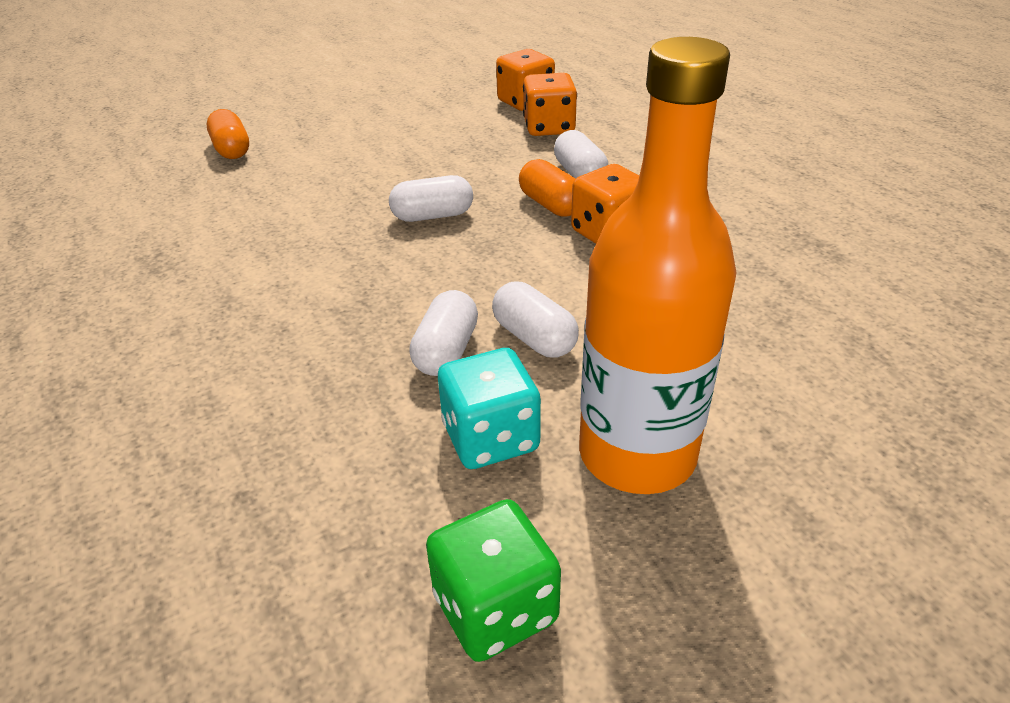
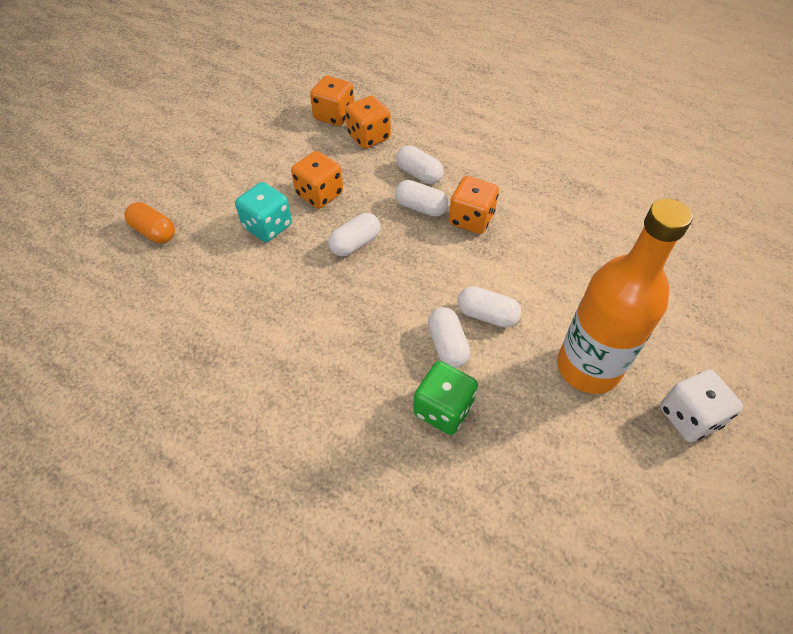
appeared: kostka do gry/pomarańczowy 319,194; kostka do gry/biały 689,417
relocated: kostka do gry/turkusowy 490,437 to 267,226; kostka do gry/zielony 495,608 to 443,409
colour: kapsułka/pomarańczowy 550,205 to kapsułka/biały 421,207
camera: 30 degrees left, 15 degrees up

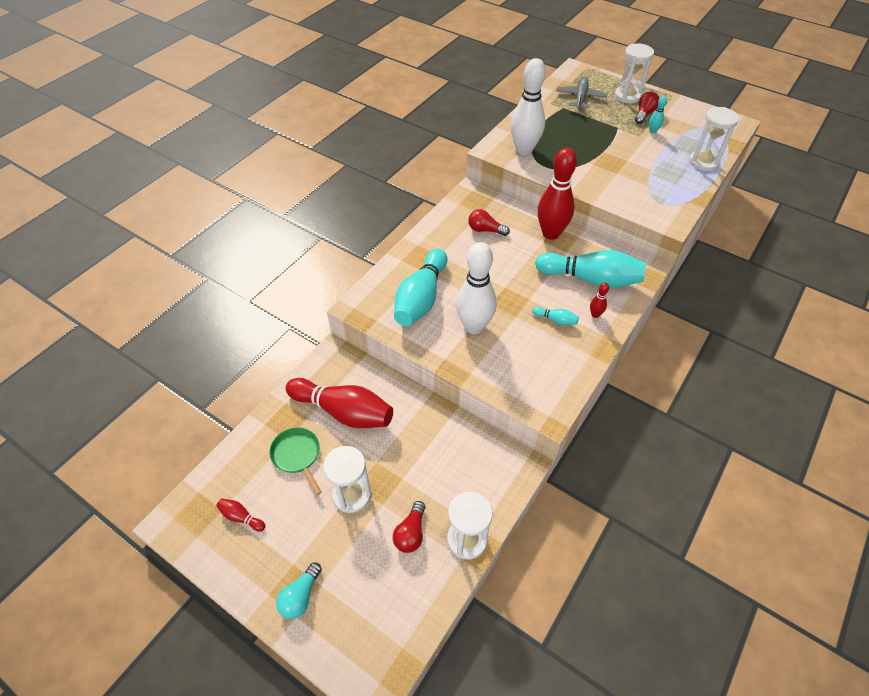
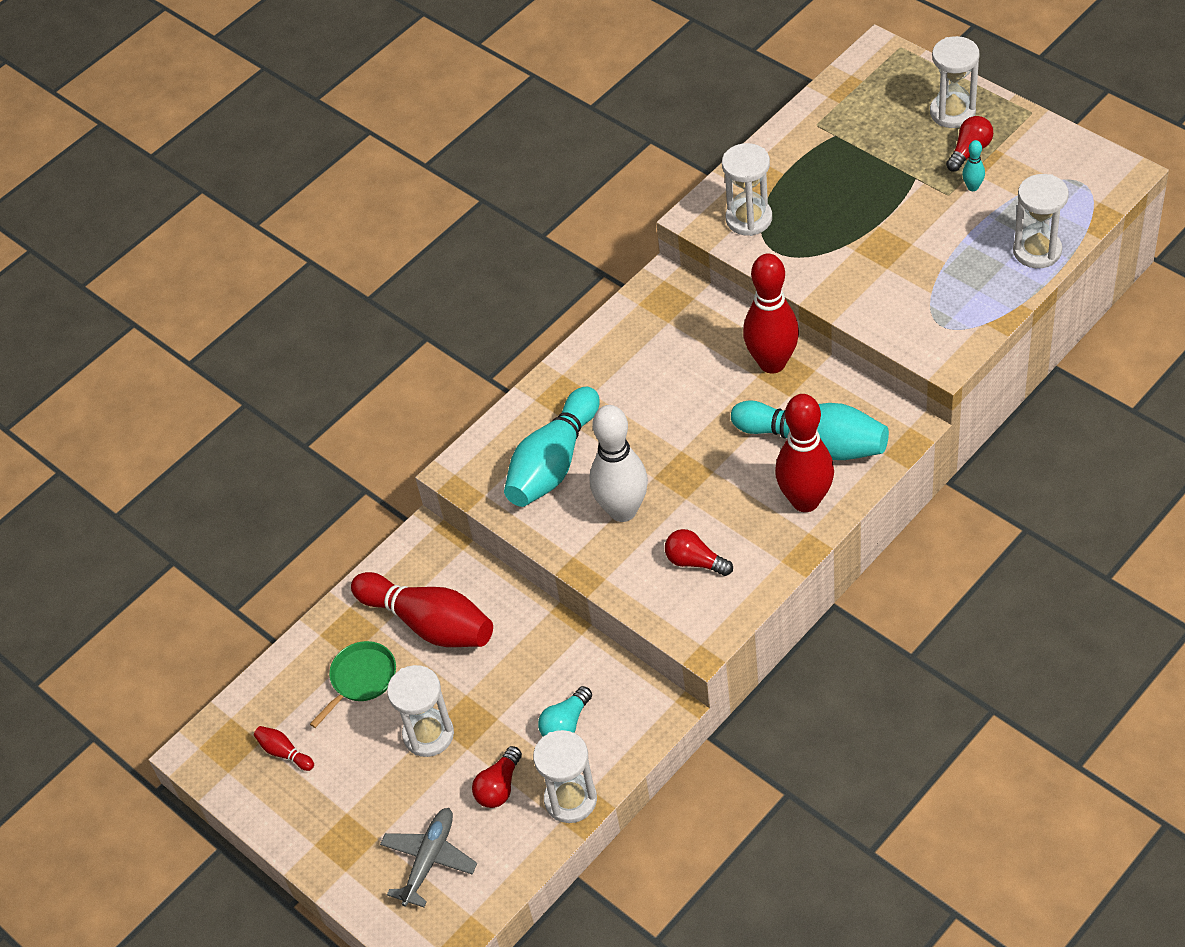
missing: kręgiel/turkusowy 555,320
relocated: samolot/szary 580,97 to 429,860; żarówka/czerwony 485,230 to 695,562; żarówka/turkusowy 300,596 to 566,724
exchanged: kręgiel/biały 524,150 to klepsydra/biały 749,219
spun: patelnia/zielony 297,455 = 361,679 60 degrees clockwise
size: kręgiel/czerwony 595,314 = 805,501 x2.40
camera: 15 degrees right, 0 degrees up

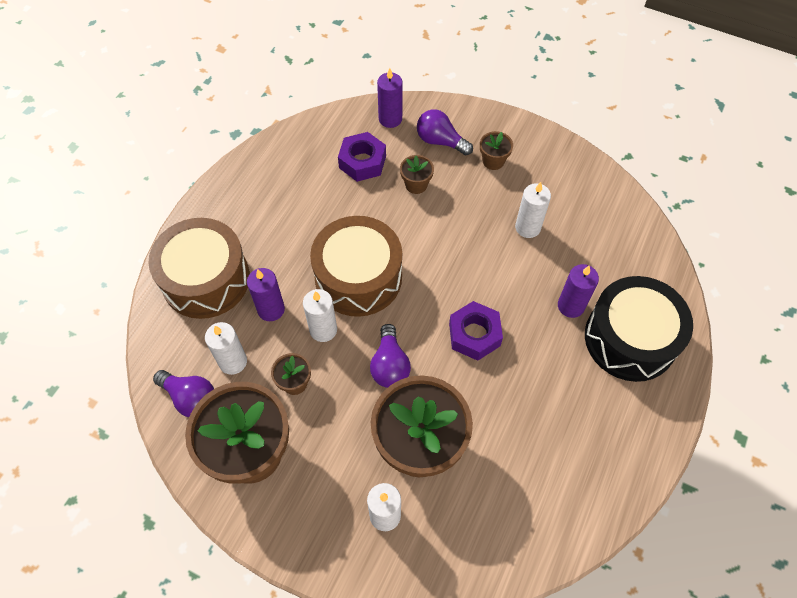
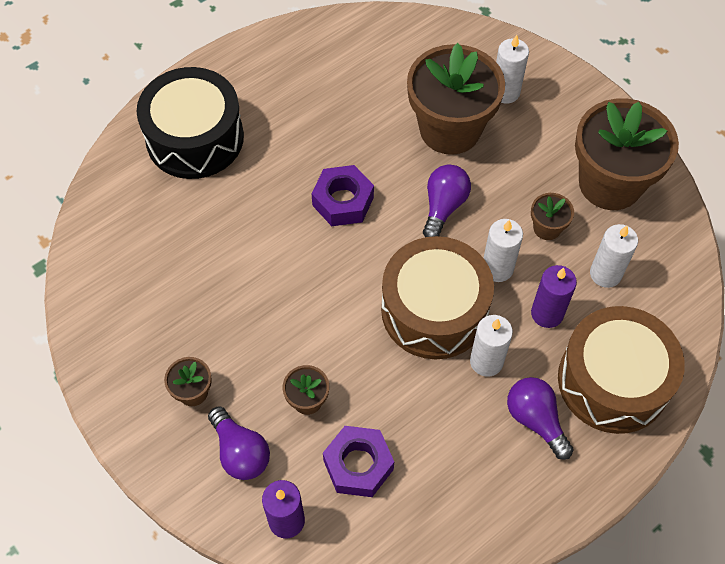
missing: świeca/fioletowy 571,306
relocated: świeca/biały 527,227 to 486,361; żarówka/fioletowy 190,398 to 535,420
camera: 155 degrees left, 0 degrees up

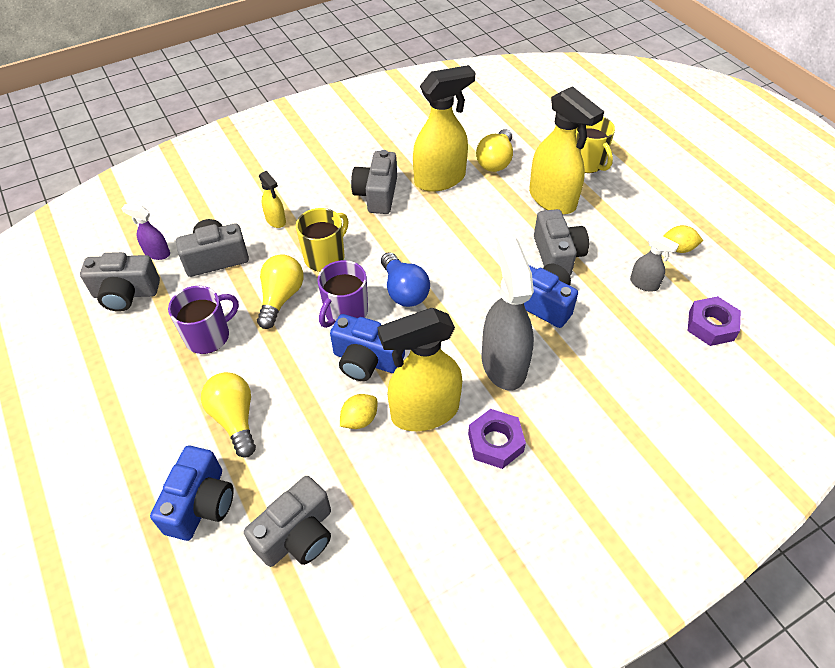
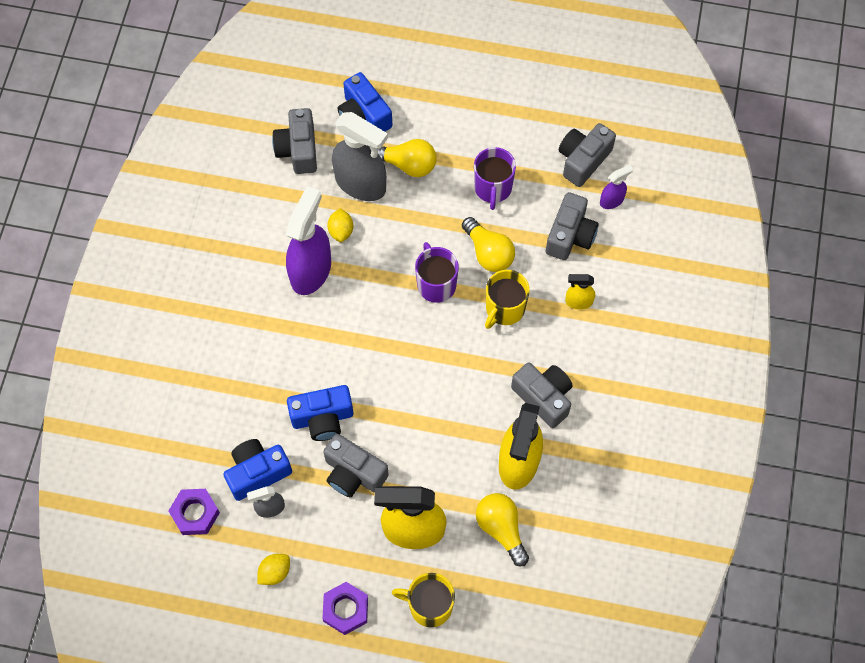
missing: żarówka/niebieski 404,291
relocated: spryskiwacz/szary 503,364 to 361,184; aparat fotograficzny/niebieski 366,360 to 257,473; nakrętka/fioletowy 495,442 to 346,609
colour: spryskiwacz/żółty 424,412 to spryskiwacz/fioletowy 311,270
spun: kubek/żółty 325,257 = 504,309 45 degrees clockwise
camera: 130 degrees right, 15 degrees up

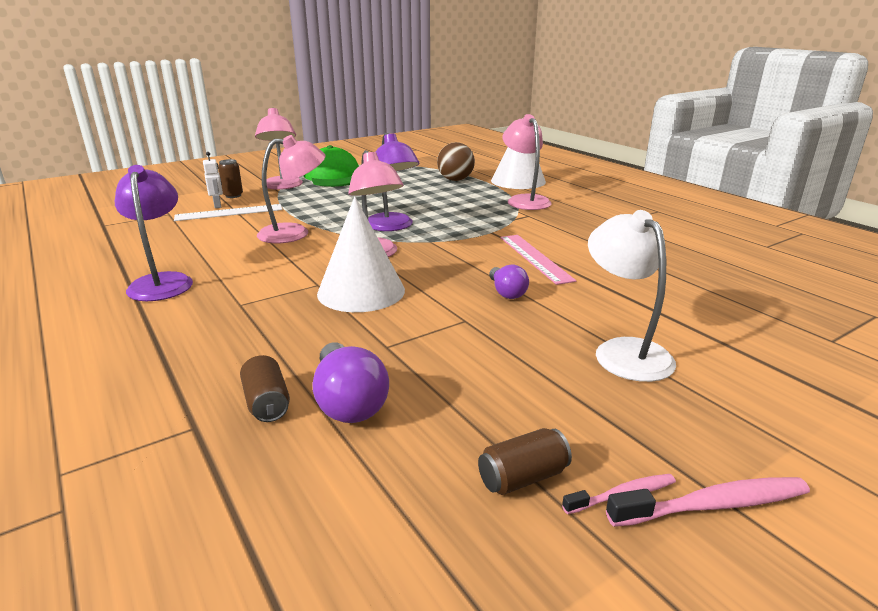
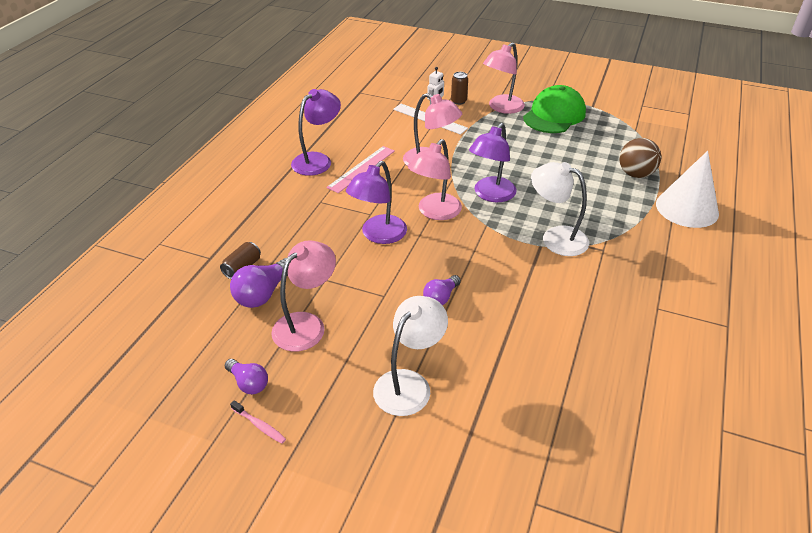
missing: szczoteczka do zębów/różowy 713,505
appeared: lampka/biały 555,237
relocated: lampka/różowy 525,200 to 306,324; linijka/różowy 535,258 to 361,169
exchanged: stożek/biały 361,291 to lampka/fioletowy 378,235; puszka/brązowy 522,477 to żarówka/fioletowy 248,383
camera: 55 degrees right, 15 degrees up

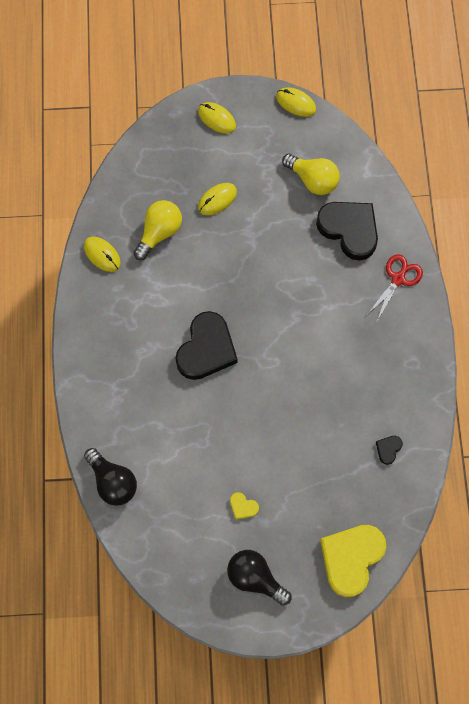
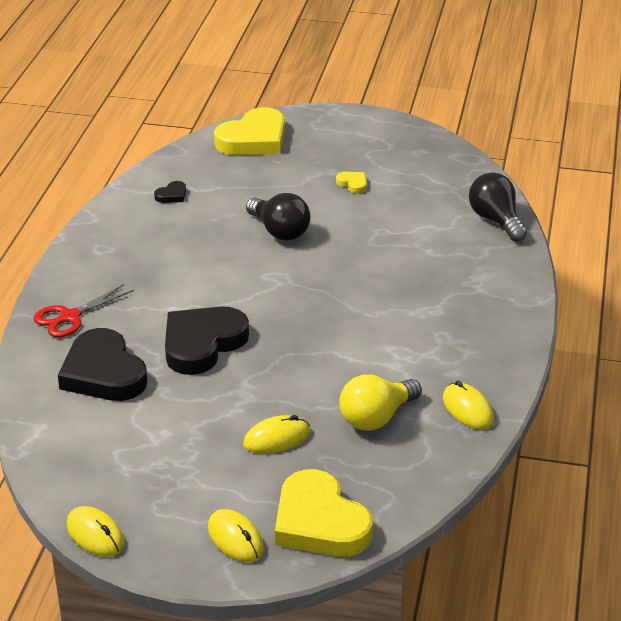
missing: żarówka/żółty 313,180
appeared: serce/żółty 319,522
relocated: serce/czarny 206,349 to 202,344; żarówka/czarny 255,578 to 279,231
camera: 165 degrees left, 35 degrees down

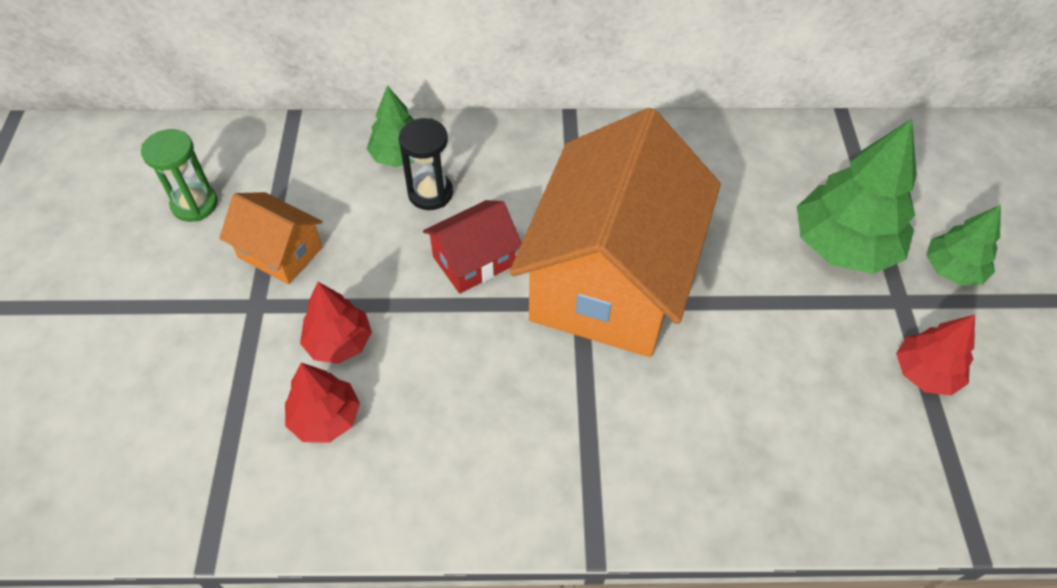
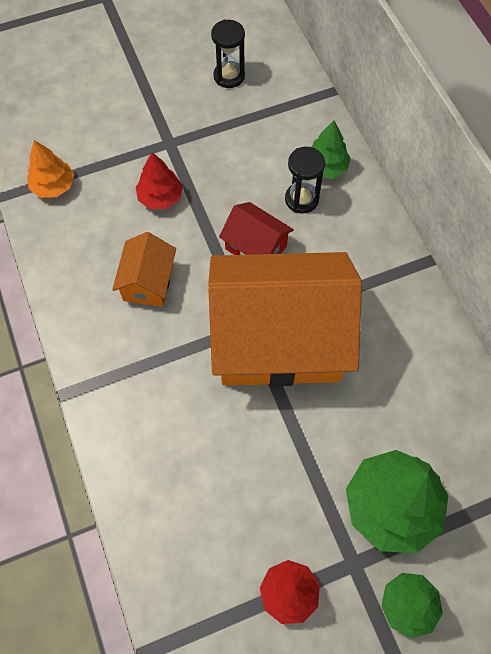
missing: drzewko/czerwony 325,418
appeared: drzewko/pomarańczowy 53,186
relocated: domek/pomarańczowy 280,252 to 148,282
colour: klepsydra/zielony 194,204 to klepsydra/czarny 229,76
camera: 70 degrees right, 10 degrees up

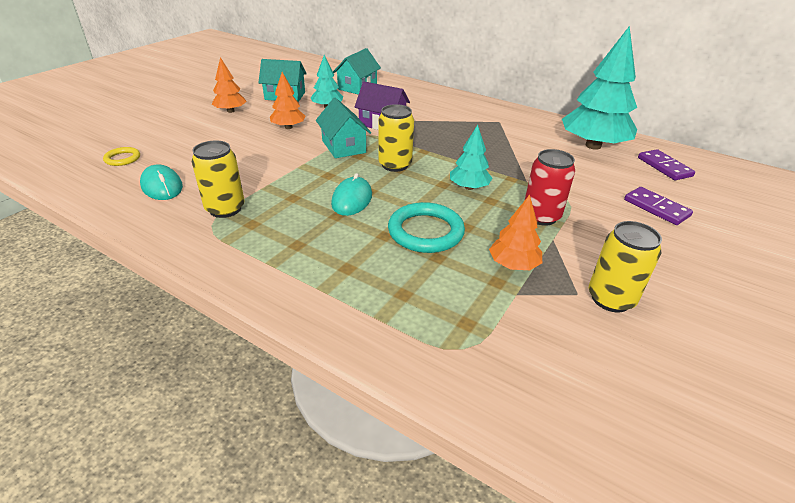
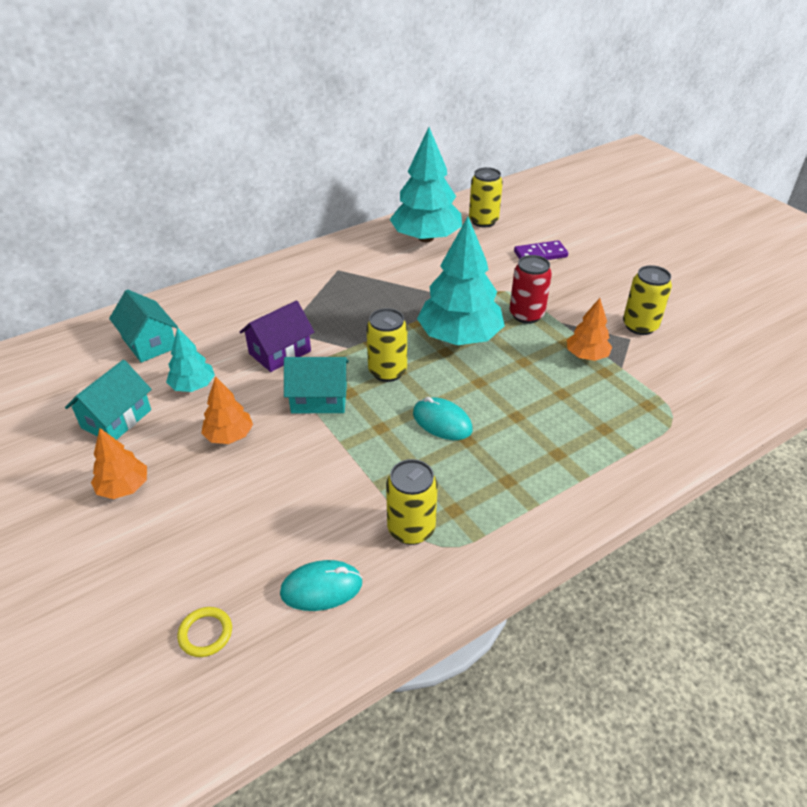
missing: pierścień/turkusowy 425,231
exchanged: kostka domina/fioletowy 664,167 to puszka/żółty 483,221
size: drzewko/turkusowy 469,187 = 459,337 x1.96
camera: 65 degrees left, 5 degrees up

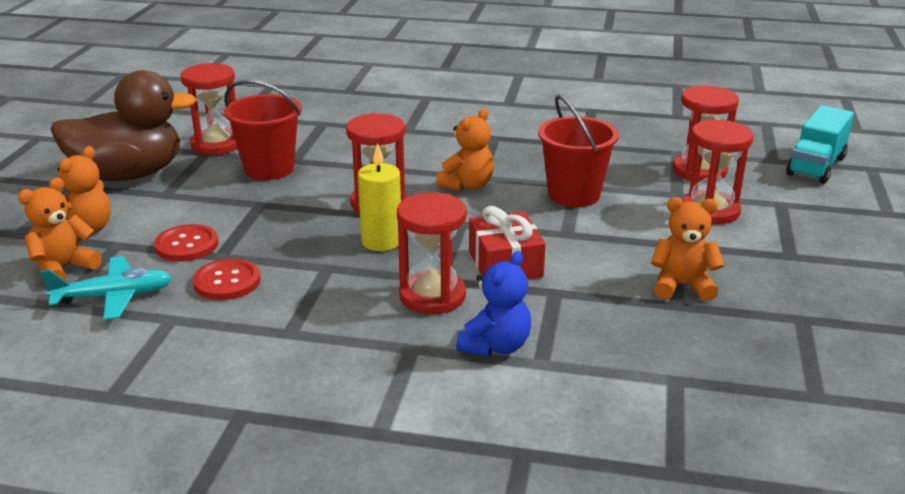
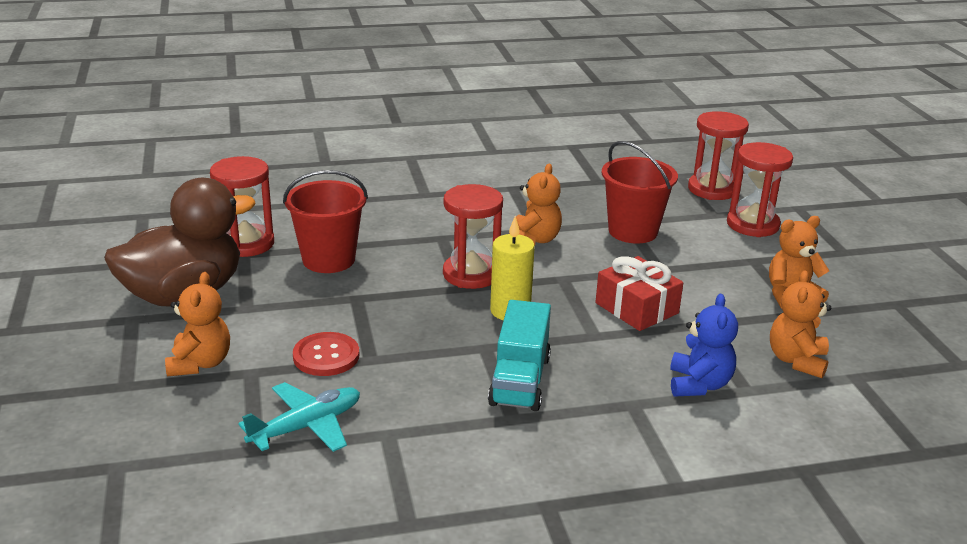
missing: klepsydra/czerwony 432,296; guzik/czerwony 227,282
relocated: ciężarówka/turkusowy 816,166 to 519,380; miś/pomarańczowy 64,268 to 796,360
camera: 25 degrees left, 0 degrees up

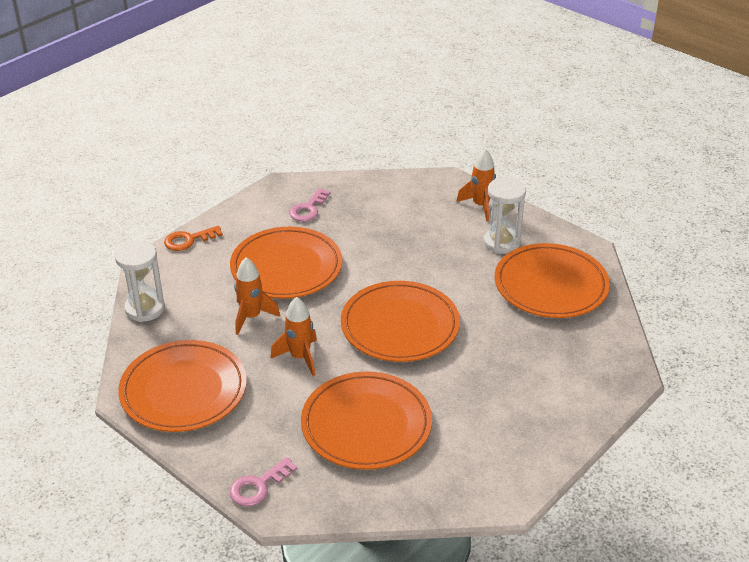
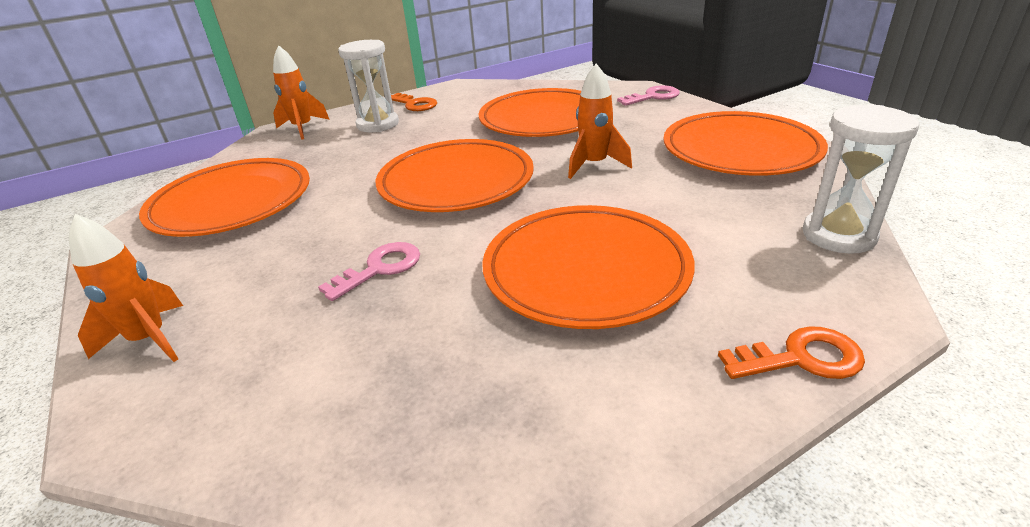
appeared: klucz/pomarańczowy 415,104
relocated: klepsydra/biały 502,242 to 378,124; klucz/różowy 308,209 to 380,268; rakieta/pomarańczowy 251,317 to 303,128
camera: 160 degrees left, 5 degrees down

